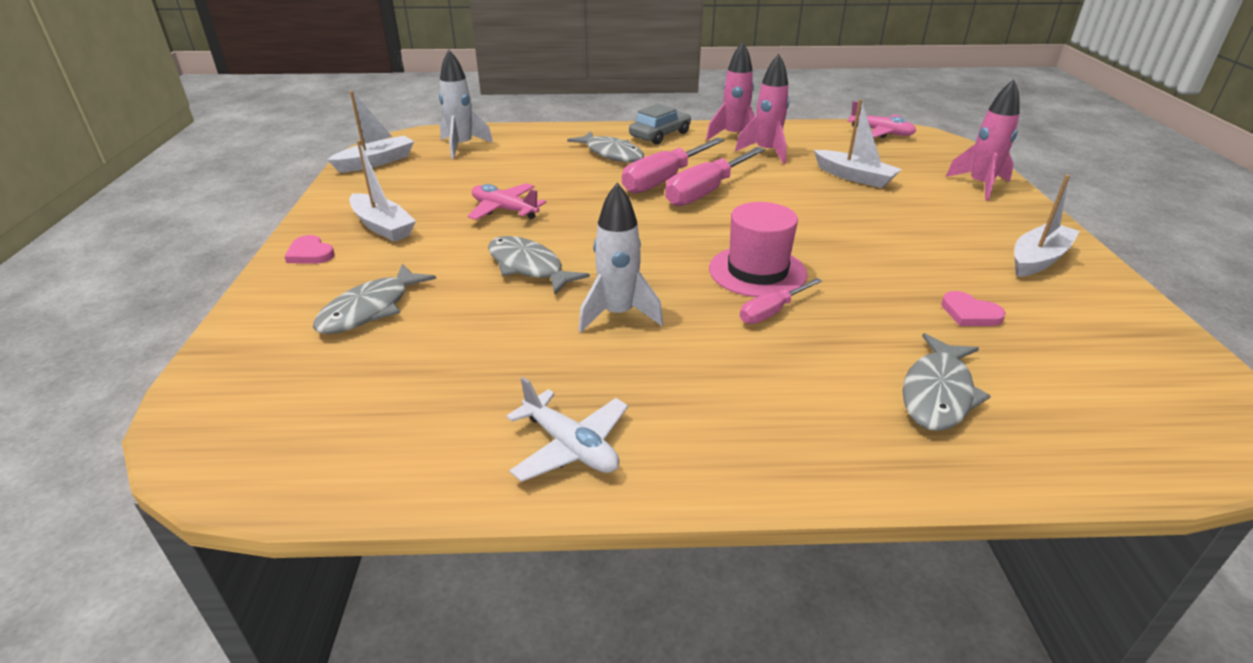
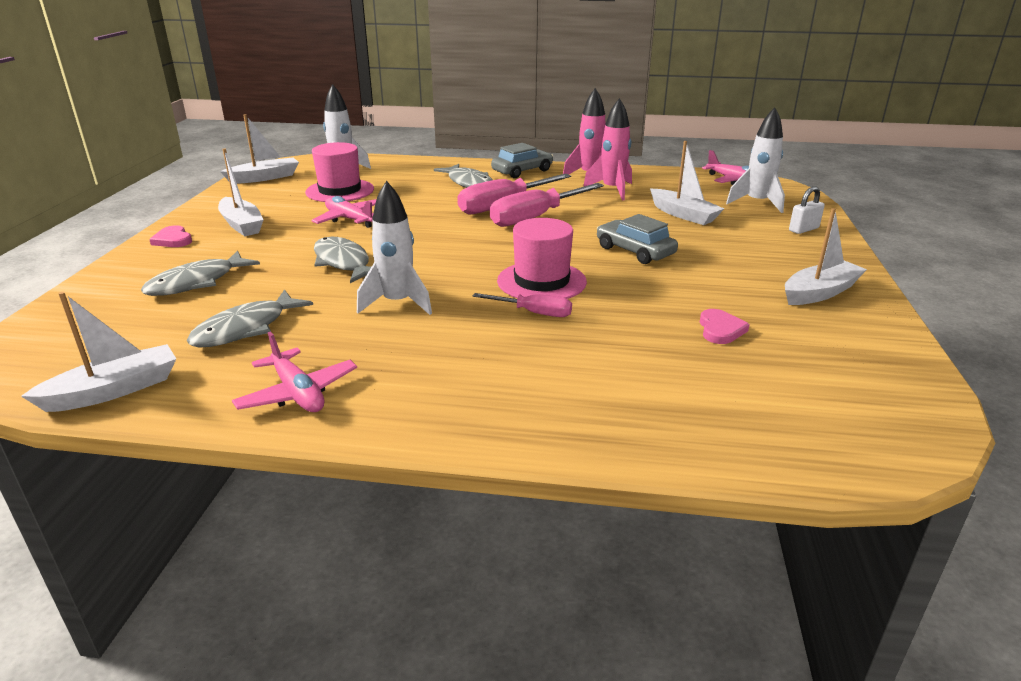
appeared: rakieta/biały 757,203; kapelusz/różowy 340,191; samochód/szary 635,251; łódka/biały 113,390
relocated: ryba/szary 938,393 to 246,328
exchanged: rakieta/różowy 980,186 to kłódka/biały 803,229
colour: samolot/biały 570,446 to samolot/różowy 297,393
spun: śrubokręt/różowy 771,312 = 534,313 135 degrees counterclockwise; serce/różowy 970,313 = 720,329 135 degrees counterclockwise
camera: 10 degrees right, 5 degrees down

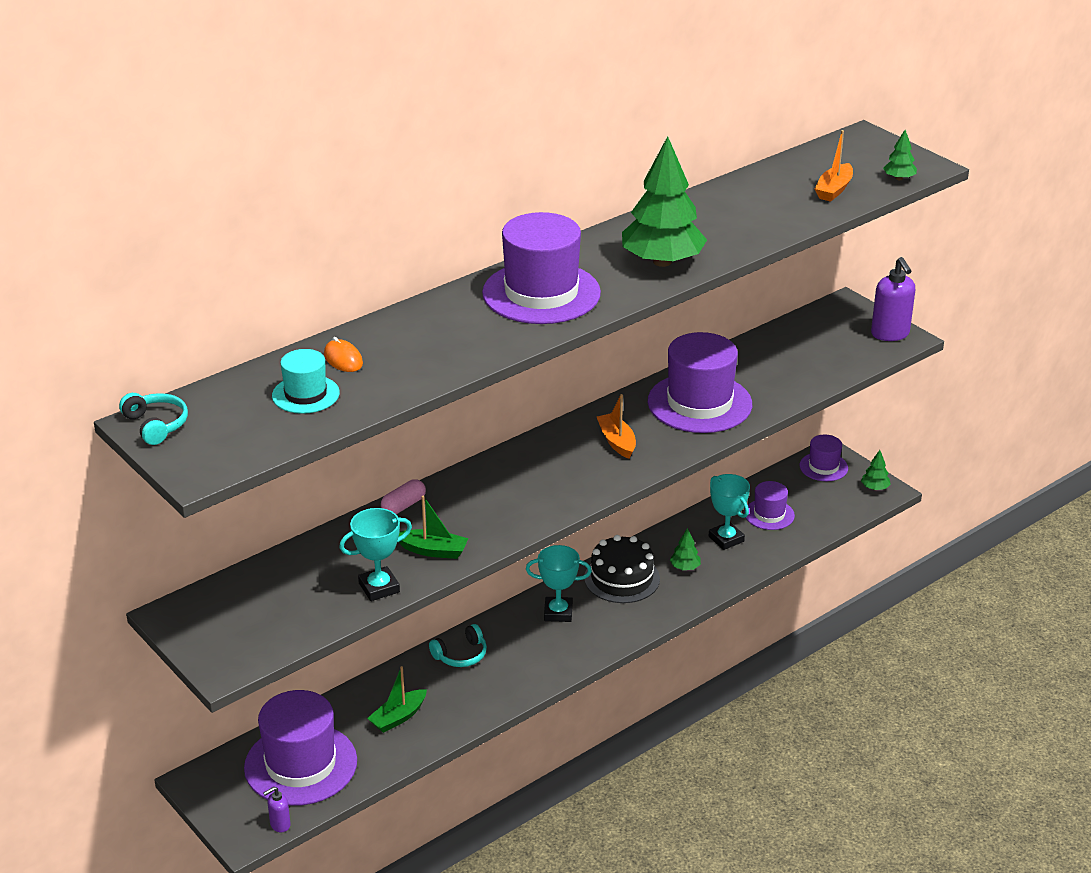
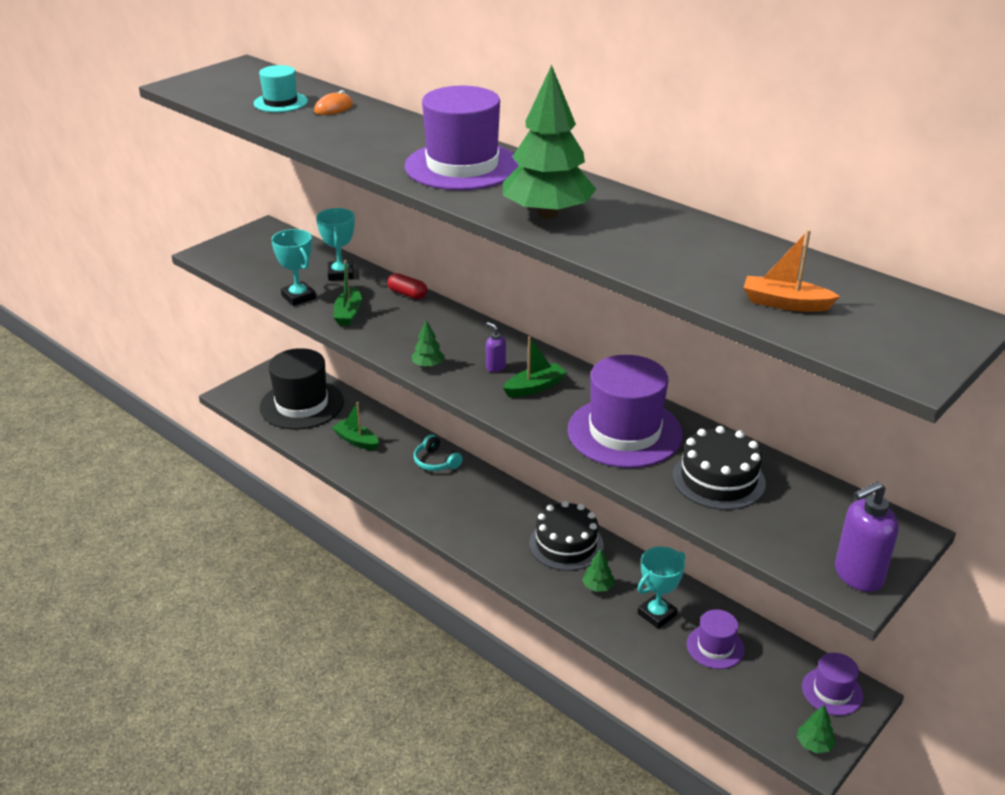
missing: słuchawki/turkusowy 156,425
appeared: tort/czarny 718,479
relocated: drzewko/zielony 899,178 to 428,365; puchar/turkusowy 558,613 to 340,274; dozownik mydła/fioletowy 280,825 to 495,367
colour: łódka/pomarańczowy 617,442 to łódka/zielony 534,387; kapsułka/różowy 403,506 to kapsułka/czerwony 407,294; kapelusz/fioletowy 301,764 to kapelusz/czarny 302,404
camera: 80 degrees right, 0 degrees up

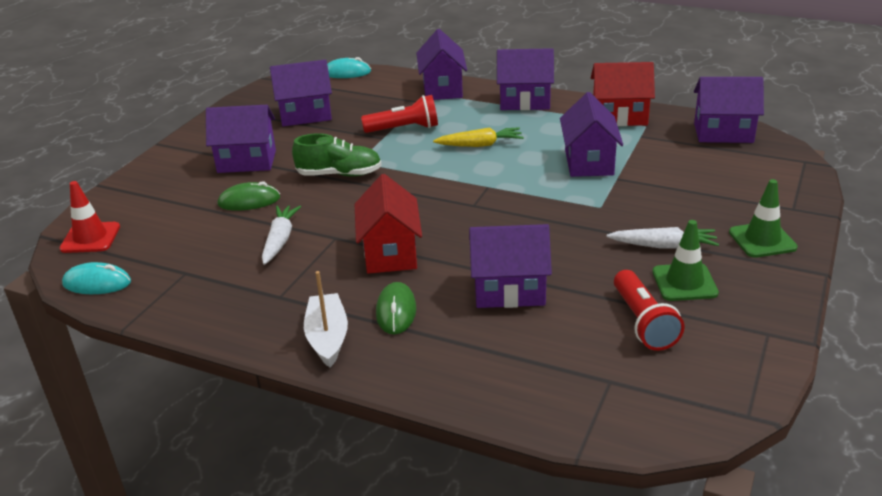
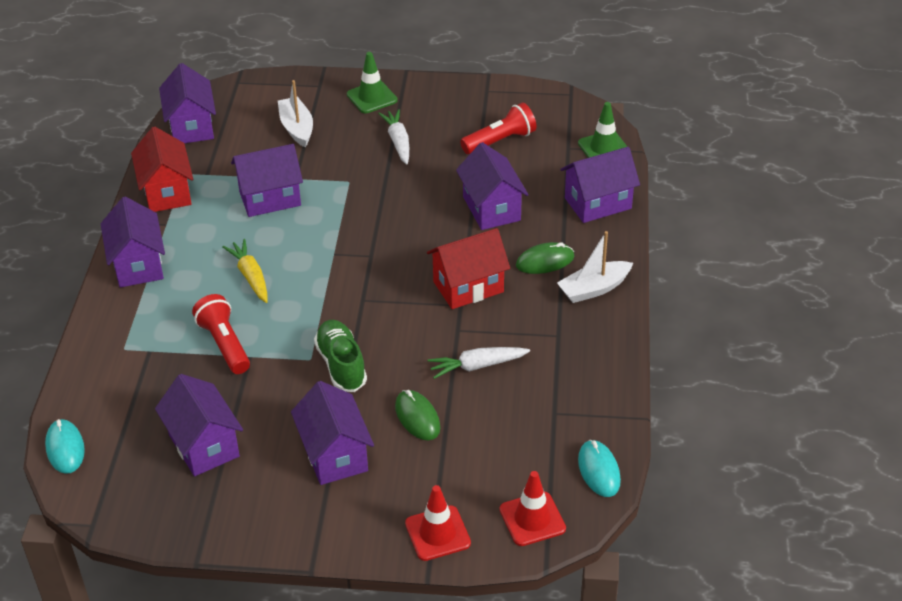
appeared: łódka/biały 297,128; pachołek/czerwony 437,533
relocated: domek/fioletowy 442,89 to 598,203; pachołek/zielony 684,282 to 604,148
camera: 110 degrees left, 10 degrees up

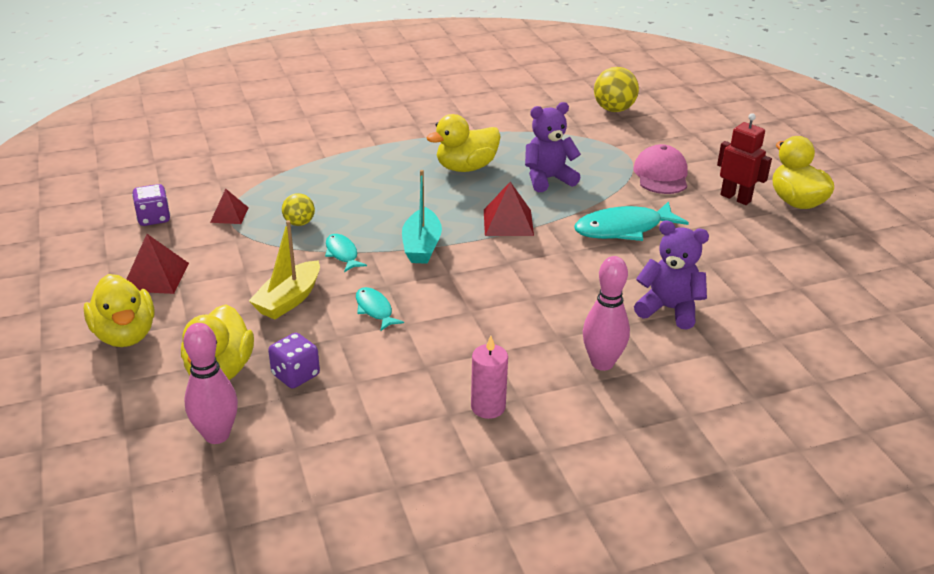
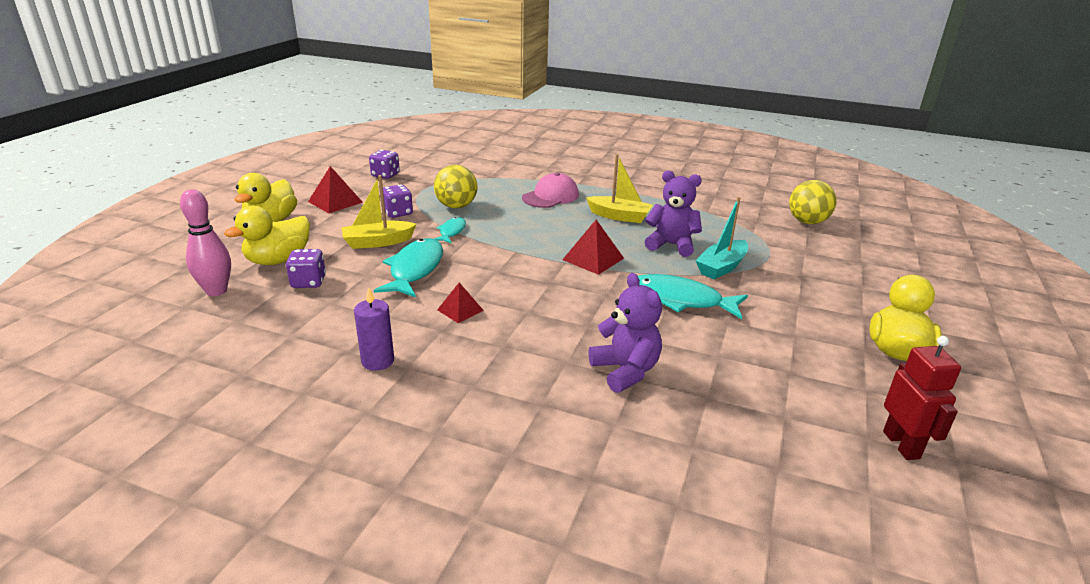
missing: kręgiel/różowy 602,363
appeared: kostka do gry/fioletowy 398,213
relocated: robot/czerwony 735,198 to 901,445; czapka/różowy 661,175 to 551,196; łódka/turkusowy 421,246 to 721,267; piramida/czerwony 229,215 to 460,310
exchanged: kaczka/żółty 466,167 to łódka/żółty 619,216
colour: świeca/różowy 488,407 to świeca/fioletowy 378,361
size: piłka/żółty 299,223 = 456,206 x1.65; ryba/turkusowy 375,309 = 415,269 x1.84
camera: 40 degrees right, 5 degrees down

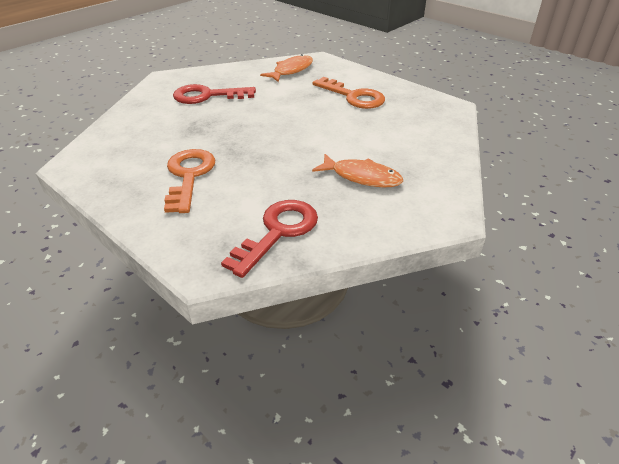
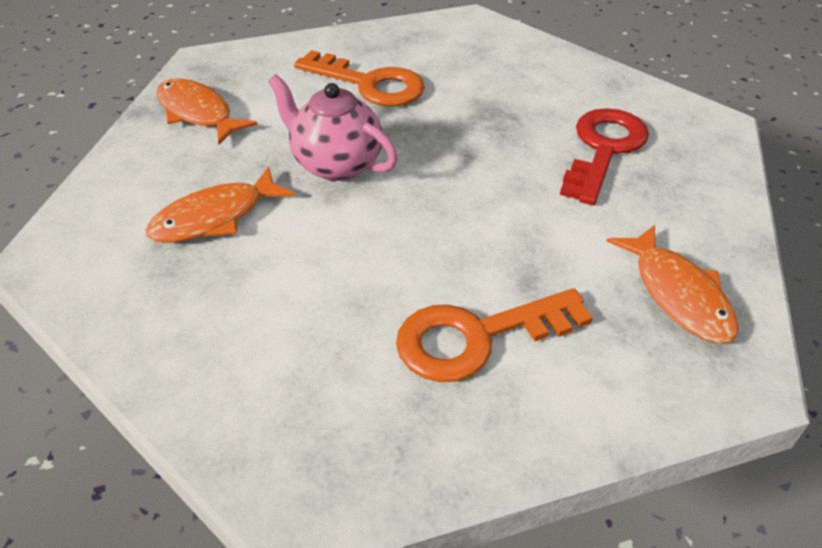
appeared: imbryk/różowy 336,164
exchanged: klucz/czerwony 278,232 to ryba/pomarańczowy 198,113
camera: 120 degrees right, 5 degrees up

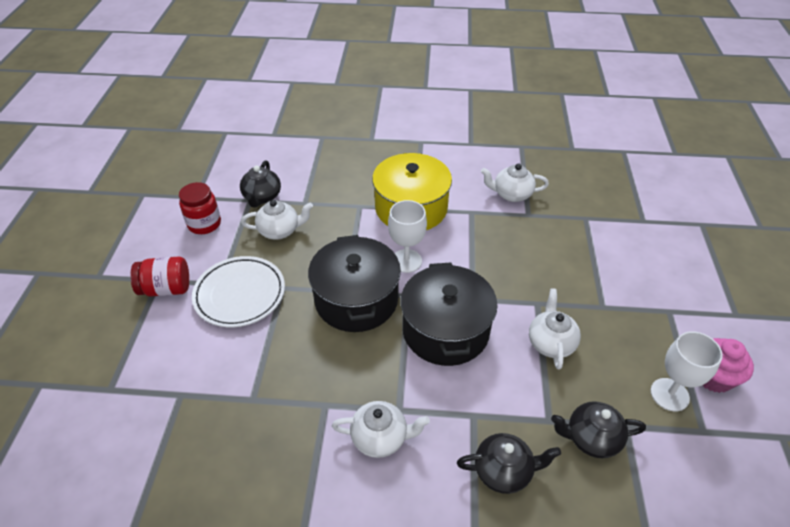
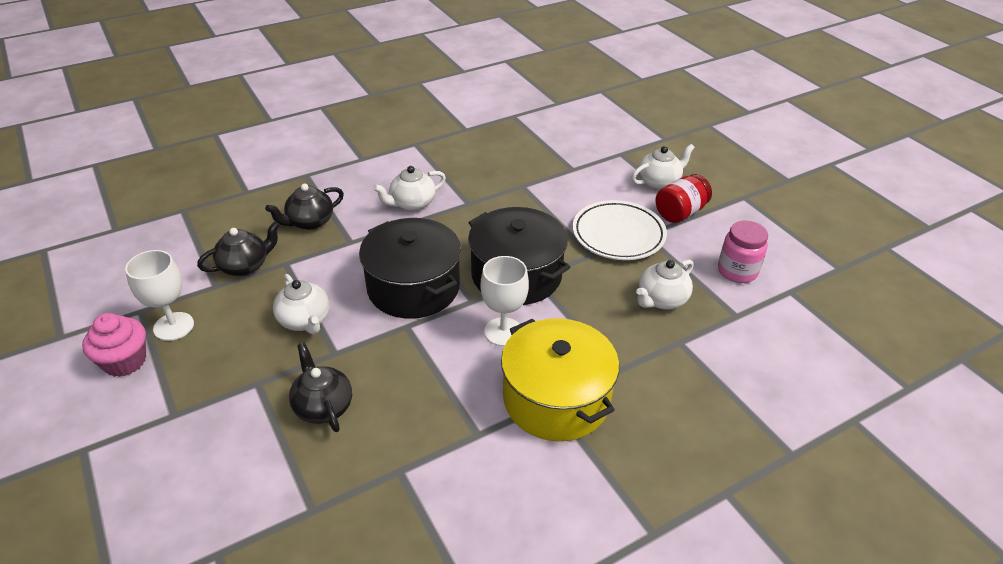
relocated: imbryk/czarny 262,197 to 323,407; imbryk/biały 511,194 to 659,182
colour: słoik/czerwony 204,224 to słoik/różowy 737,271
camera: 145 degrees right, 5 degrees down

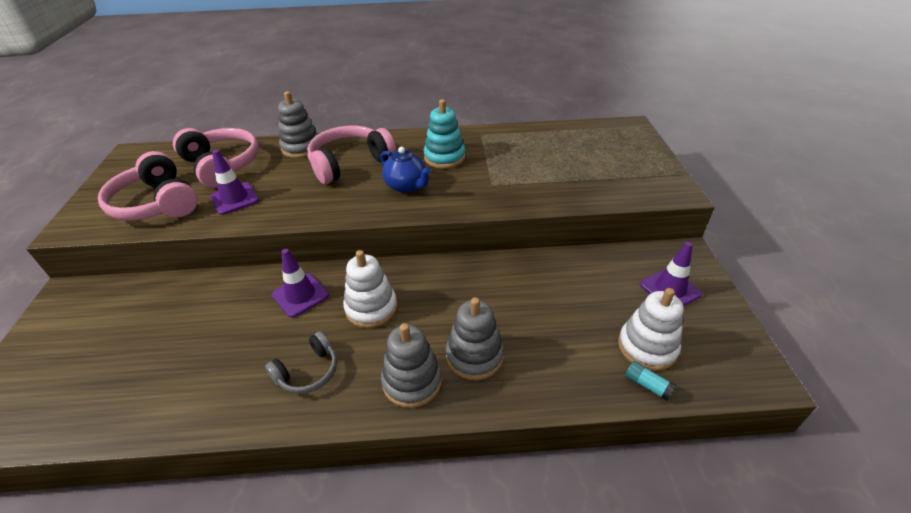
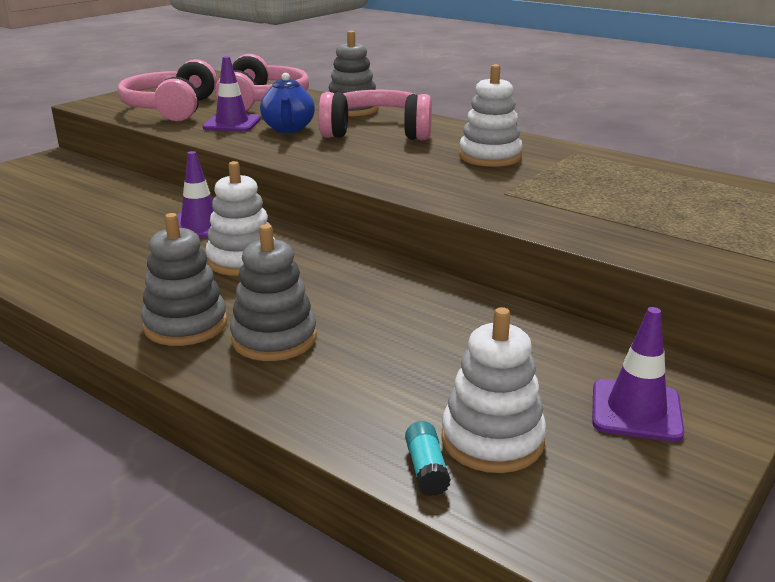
missing: słuchawki/szary 308,372
relocated: imbryk/niebieski 406,186 to 288,129
colour: zabawka nakładanka/turkusowy 444,157 to zabawka nakładanka/biały 490,157
camera: 40 degrees right, 15 degrees down

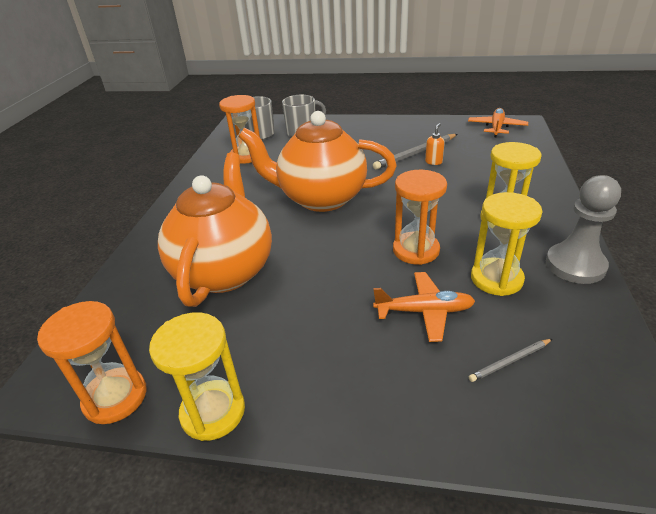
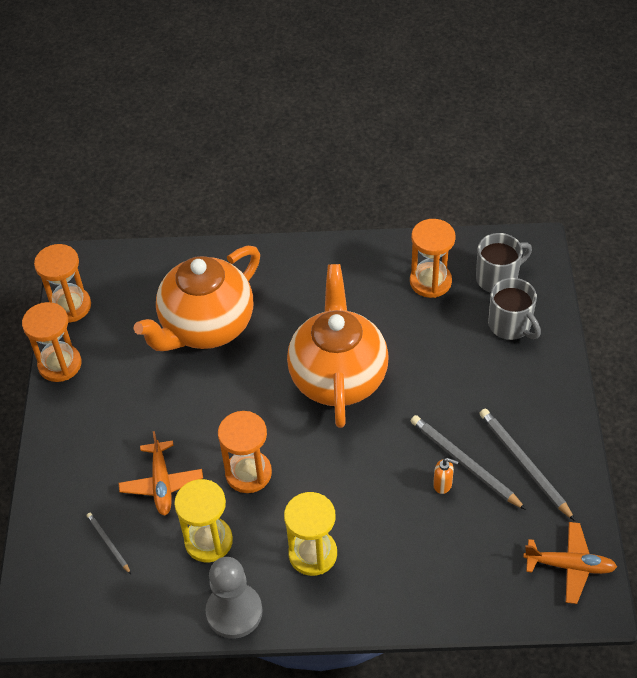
appeared: ołówek/szary 524,464
colour: klepsydra/żółty 213,412 to klepsydra/pomarańczowy 60,364
spun: imbryk/pomarańczowy 225,271 = 206,327 135 degrees clockwise
camera: 80 degrees right, 15 degrees up

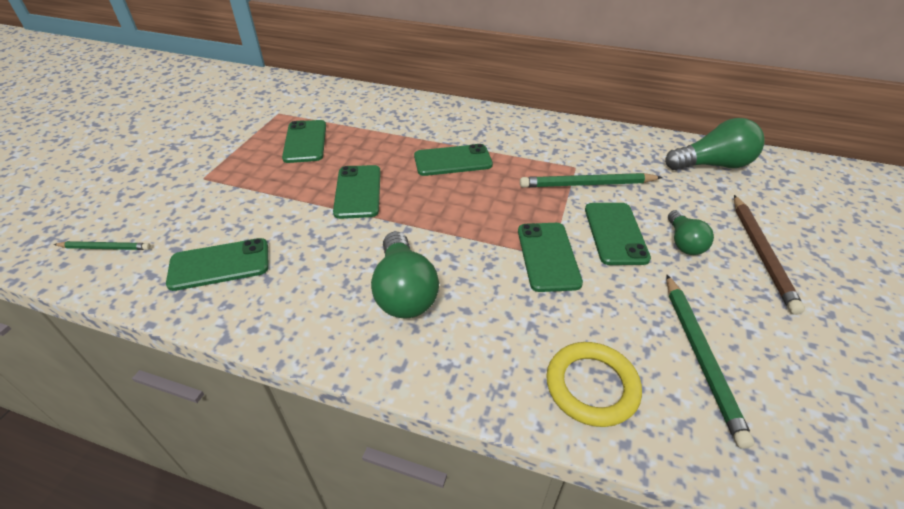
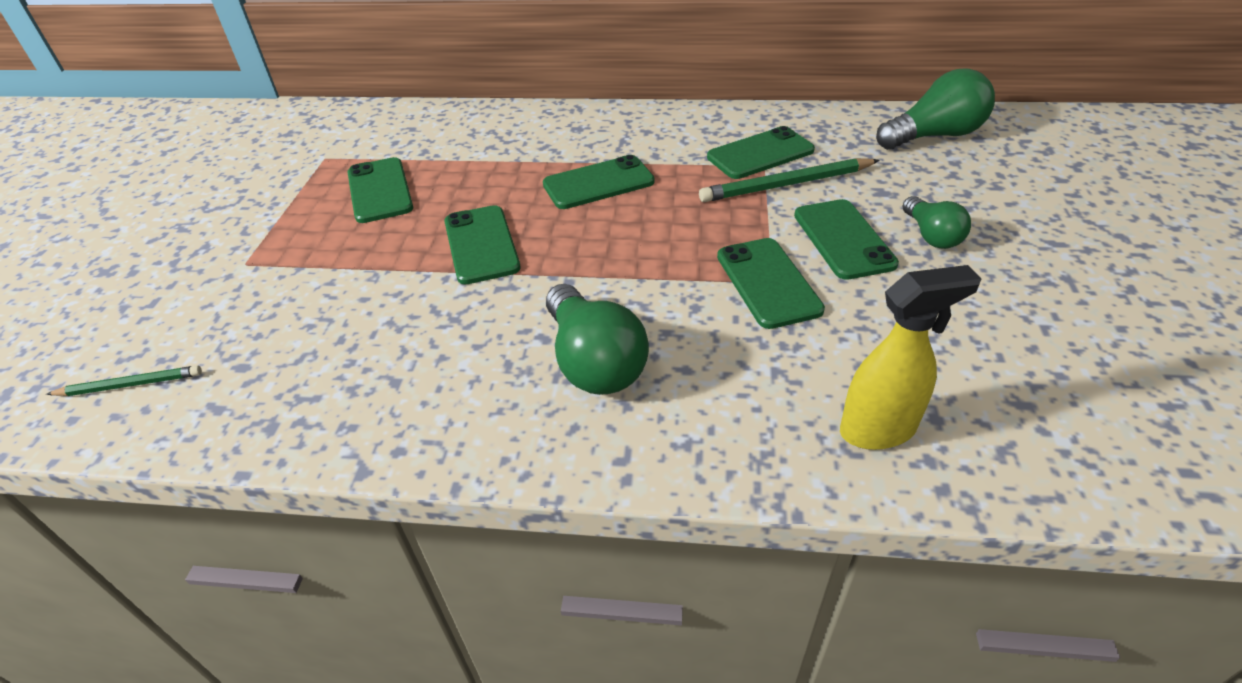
missing: ołówek/brązowy 761,253; ołówek/zielony 700,356
relocated: telefon/zielony 219,265 to 760,154
exchanged: pierścień/żółty 591,386 to spryskiwacz/żółty 878,430
camera: 10 degrees left, 0 degrees up

